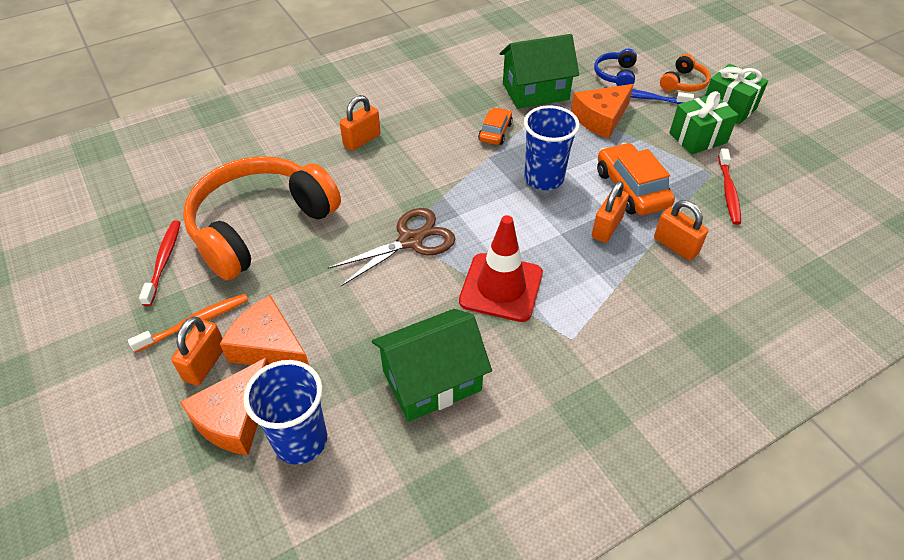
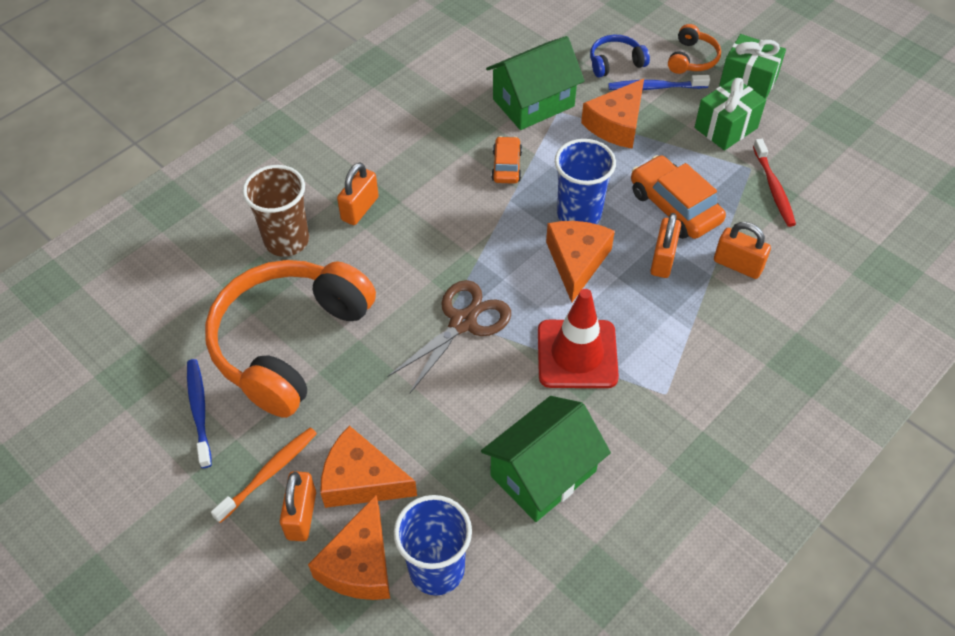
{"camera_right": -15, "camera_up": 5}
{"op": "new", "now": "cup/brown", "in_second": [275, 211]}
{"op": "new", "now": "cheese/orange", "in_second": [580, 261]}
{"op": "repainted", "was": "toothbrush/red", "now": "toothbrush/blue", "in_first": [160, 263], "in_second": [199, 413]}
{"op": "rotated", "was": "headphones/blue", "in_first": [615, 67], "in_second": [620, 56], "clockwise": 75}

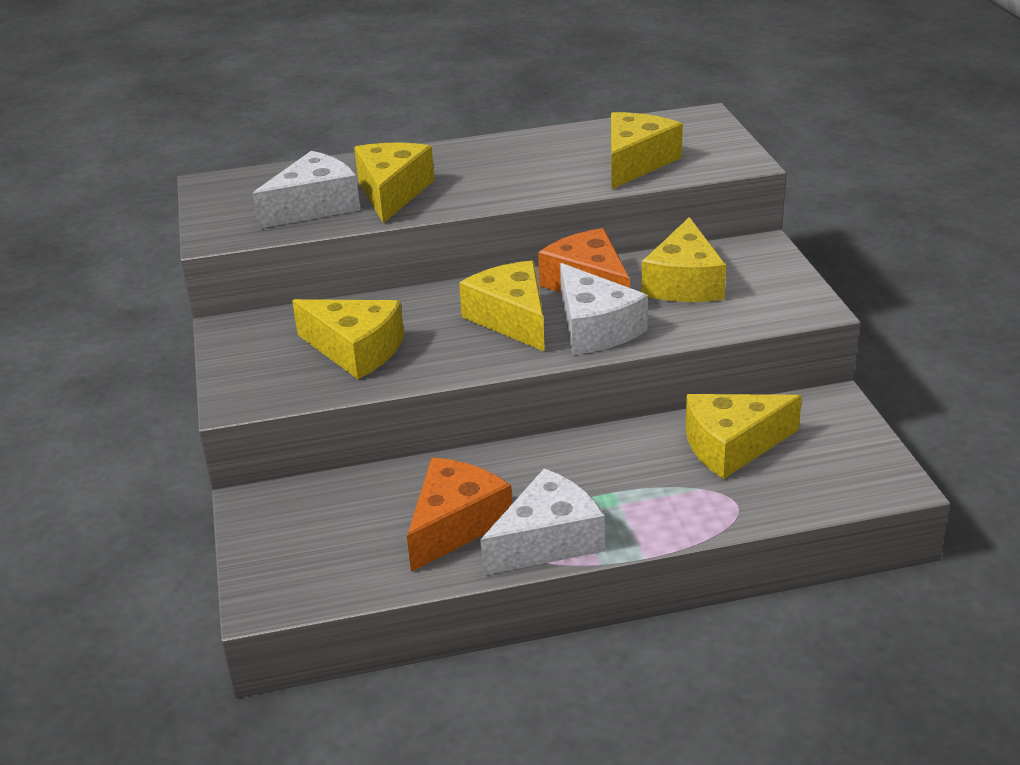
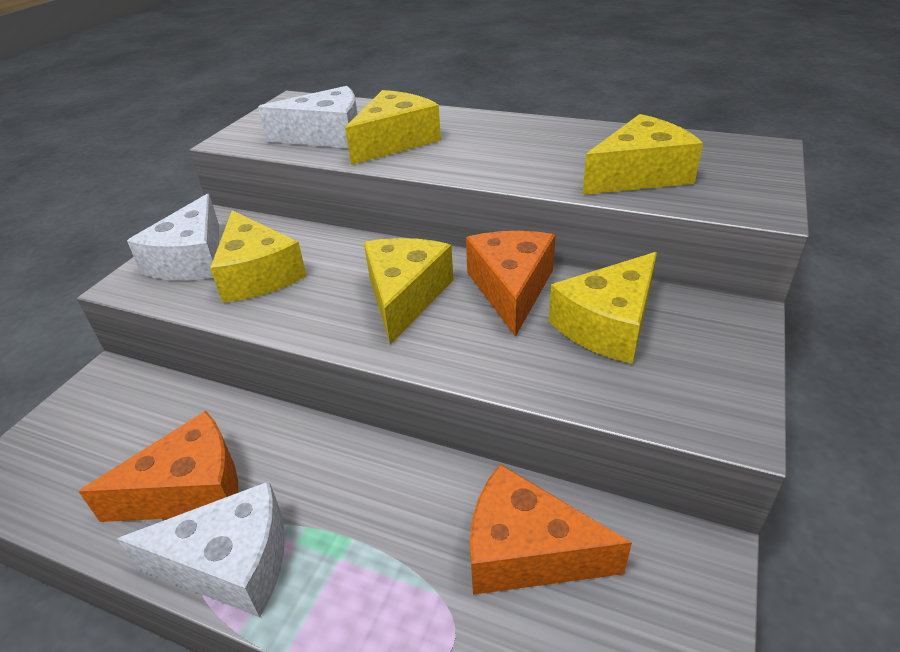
{"camera_right": 35, "camera_up": 5}
{"op": "shifted", "was": "cheese/white", "in_first": [604, 309], "in_second": [173, 237]}
{"op": "repainted", "was": "cheese/yellow", "now": "cheese/orange", "in_first": [744, 436], "in_second": [551, 529]}

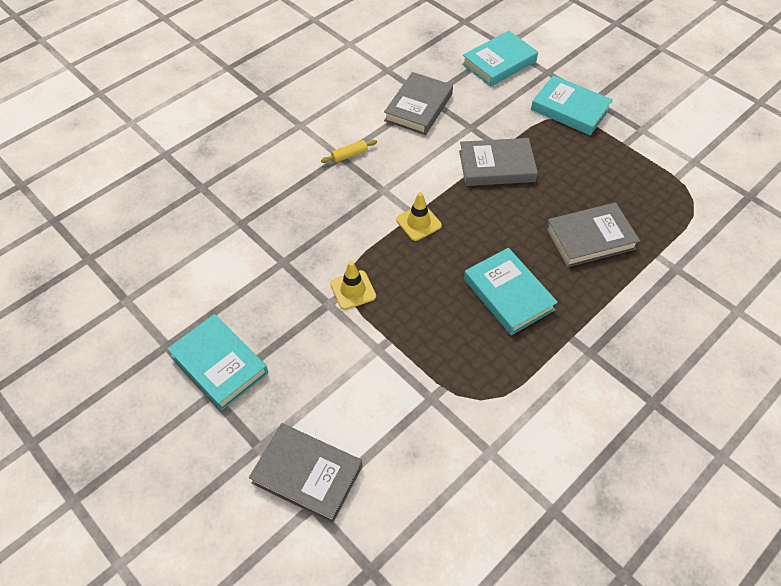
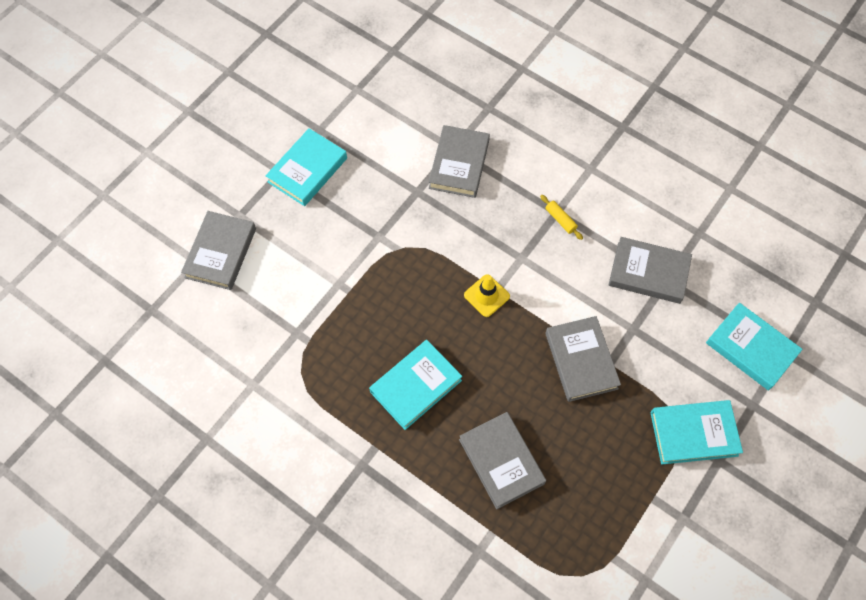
{"camera_right": 80, "camera_up": 10}
{"op": "gone", "was": "traffic cone/yellow", "in_first": [353, 285]}
{"op": "new", "now": "book/grey", "in_second": [459, 161]}
{"op": "rotated", "was": "book/turquoise", "in_first": [572, 105], "in_second": [696, 432], "clockwise": 60}

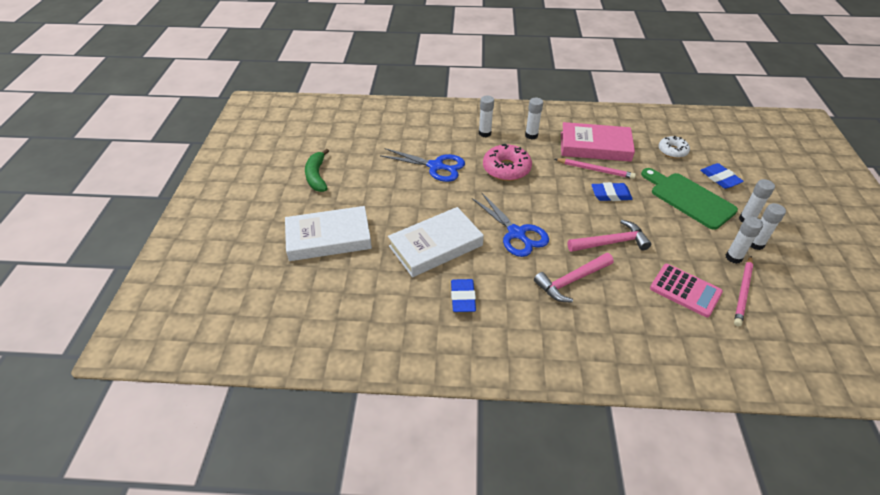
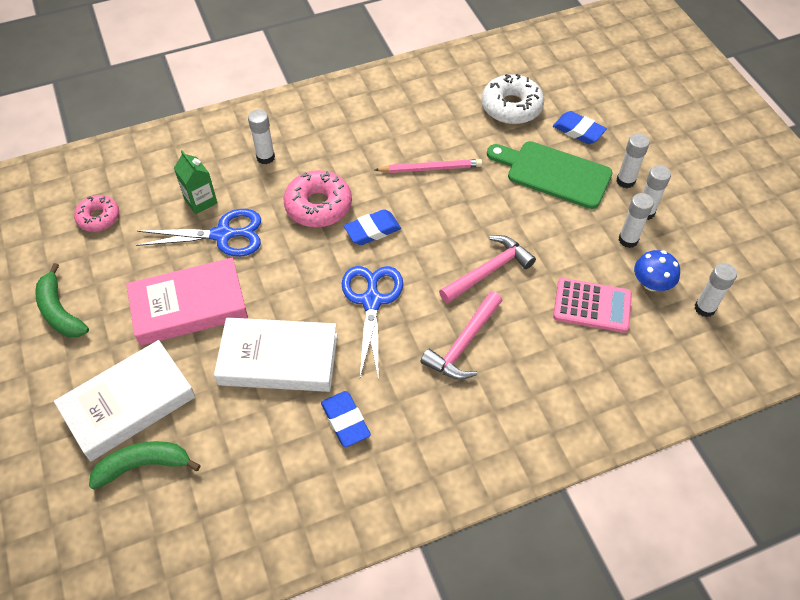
{"camera_right": -25, "camera_up": 10}
{"op": "new", "now": "donut/pink", "in_second": [96, 213]}
{"op": "new", "now": "banana/green", "in_second": [145, 465]}
{"op": "new", "now": "carton/green", "in_second": [195, 182]}
{"op": "shifted", "was": "glue stick/white", "in_first": [534, 118], "in_second": [716, 290]}
{"op": "shifted", "was": "book/pink", "in_first": [598, 142], "in_second": [187, 302]}
{"op": "shifted", "was": "eraser/blue", "in_first": [612, 191], "in_second": [372, 227]}
{"op": "swapped", "was": "pencil/pink", "now": "mushroom/blue", "in_first": [743, 291], "in_second": [657, 270]}
{"op": "rotated", "was": "book/white", "in_first": [436, 242], "in_second": [275, 354], "clockwise": 60}
{"op": "rotated", "was": "scissors/blue", "in_first": [510, 225], "in_second": [372, 321], "clockwise": -120}
{"op": "scaled", "was": "donut/white", "in_first": [674, 147], "in_second": [512, 99], "ratio": 1.58}

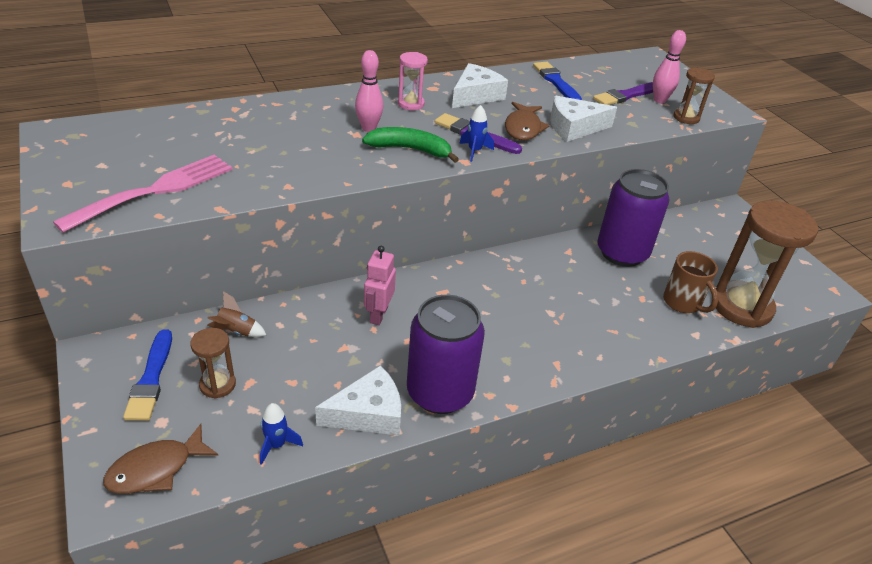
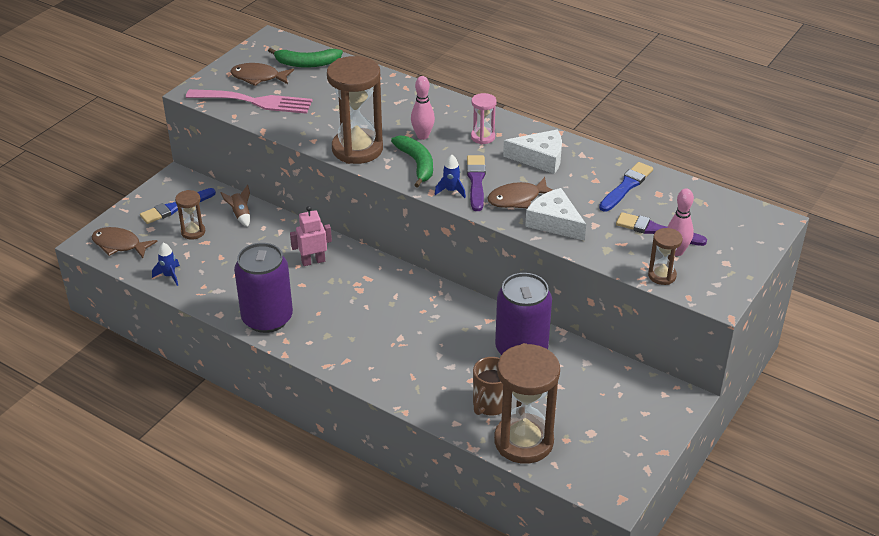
{"camera_right": 60, "camera_up": 0}
{"op": "gone", "was": "cheese/white", "in_first": [358, 401]}
{"op": "new", "now": "fish/brown", "in_second": [262, 74]}
{"op": "new", "now": "banana/green", "in_second": [305, 58]}
{"op": "new", "now": "hourglass/brown", "in_second": [355, 110]}

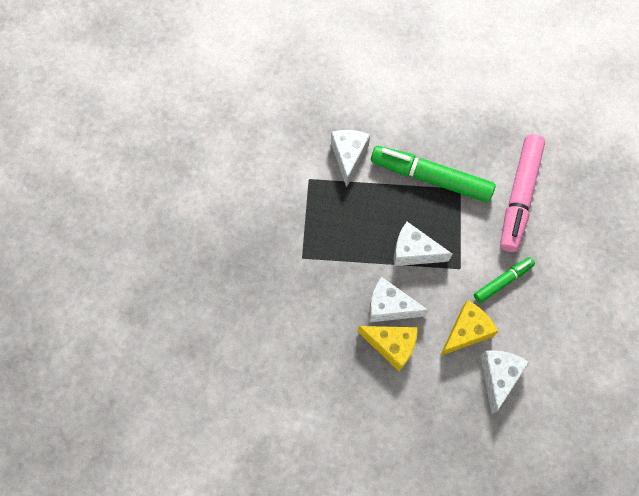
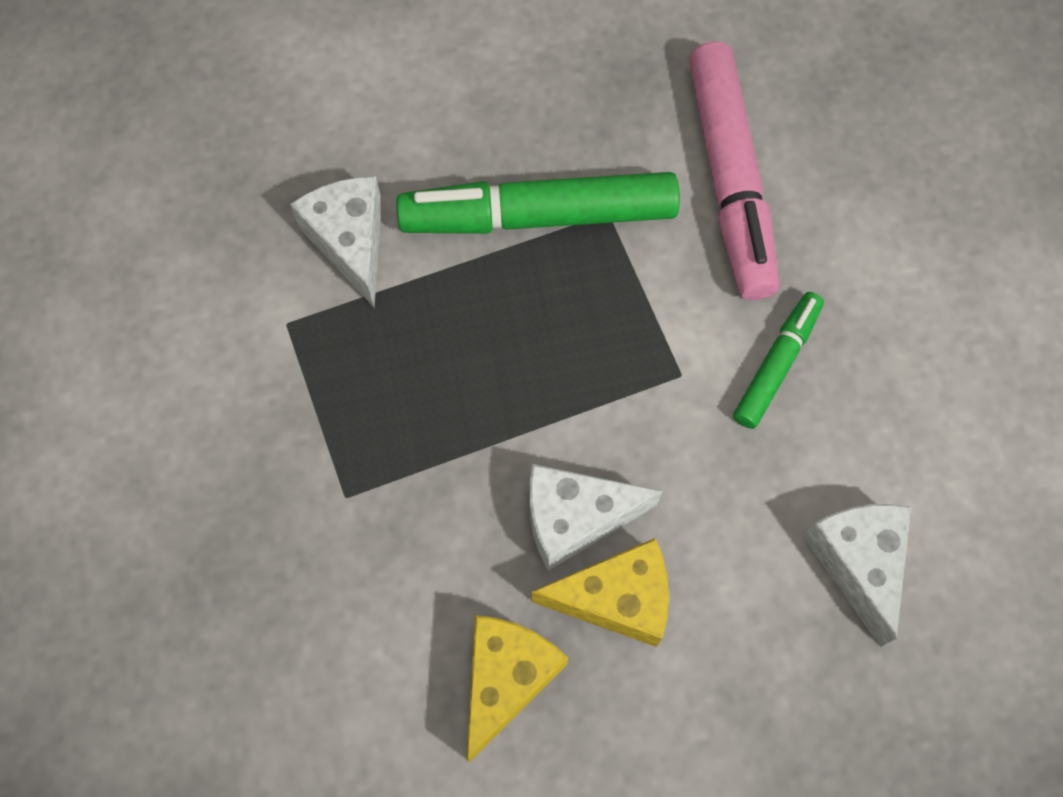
{"camera_right": -25, "camera_up": 0}
{"op": "gone", "was": "cheese/white", "in_first": [423, 244]}
{"op": "shifted", "was": "cheese/yellow", "in_first": [469, 328], "in_second": [517, 688]}

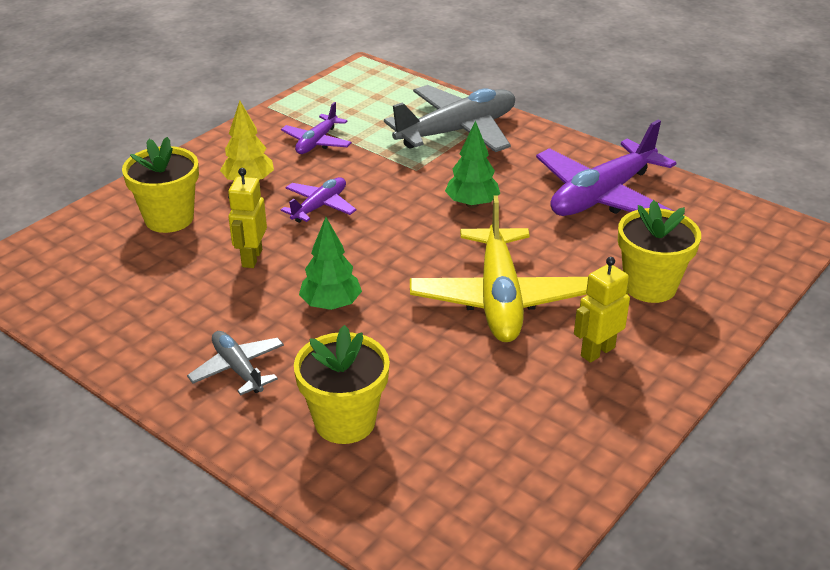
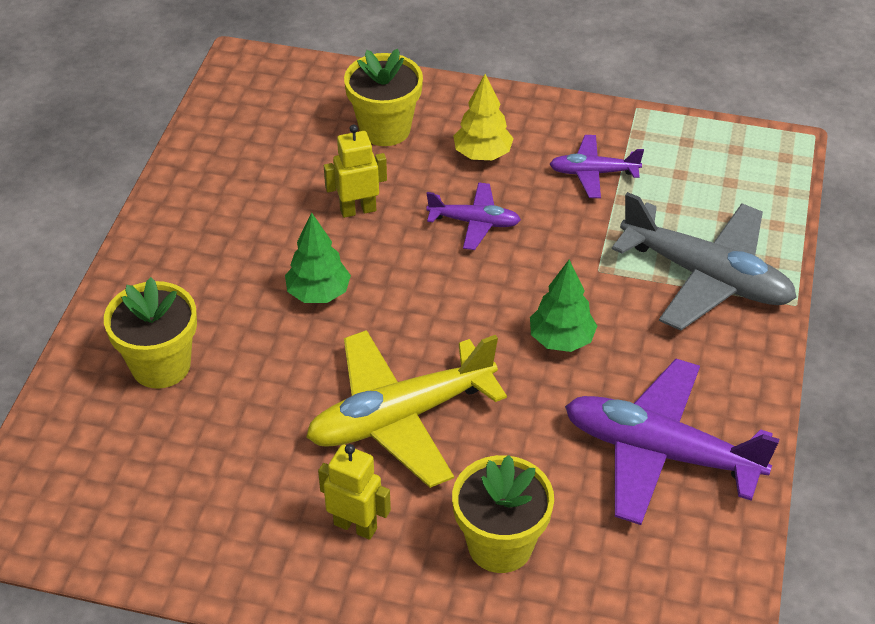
{"camera_right": 65, "camera_up": 10}
{"op": "gone", "was": "plane/grey", "in_first": [235, 363]}

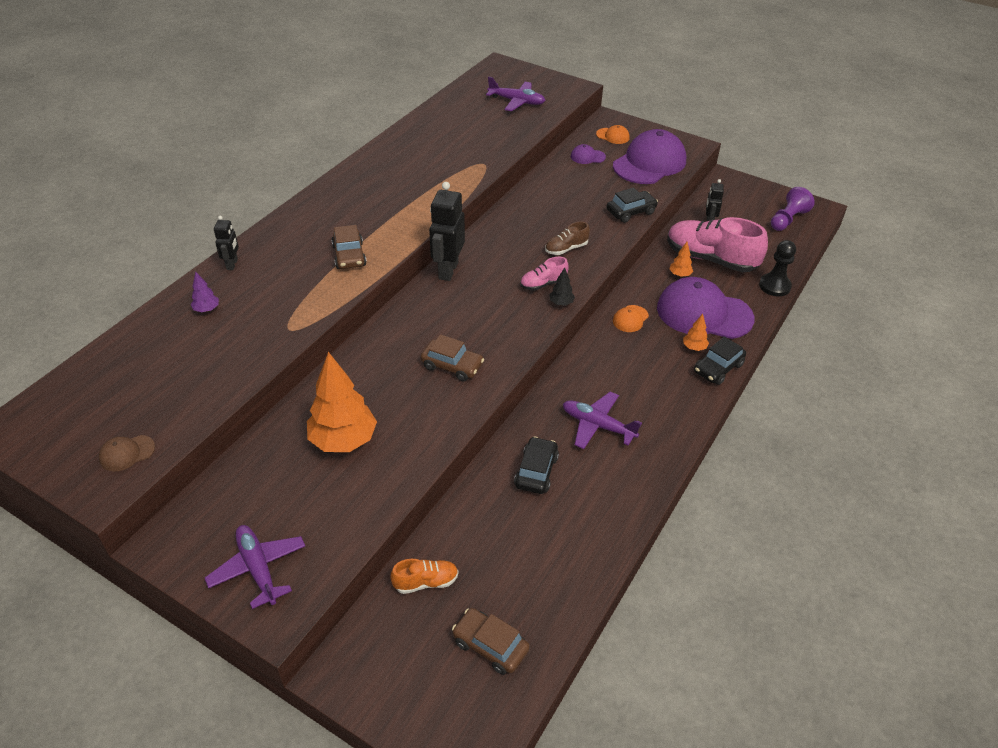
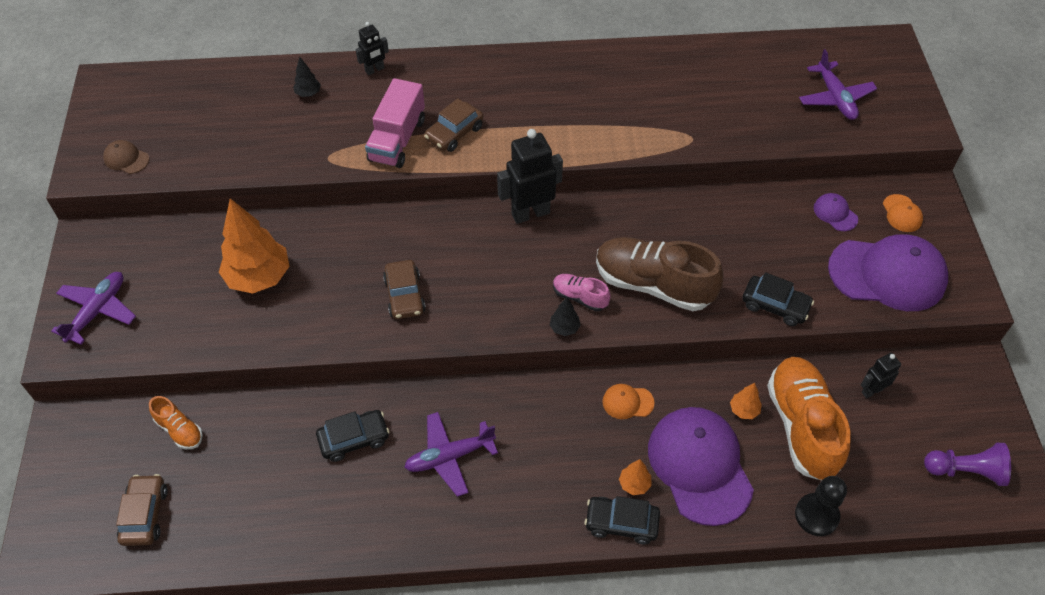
{"camera_right": 55, "camera_up": 10}
{"op": "new", "now": "truck/pink", "in_second": [395, 123]}
{"op": "repainted", "was": "tree/purple", "now": "tree/black", "in_first": [205, 291], "in_second": [307, 77]}
{"op": "repainted", "was": "shoe/pink", "now": "shoe/orange", "in_first": [717, 244], "in_second": [809, 419]}
{"op": "rotated", "was": "plane/purple", "in_first": [602, 420], "in_second": [451, 454], "clockwise": -105}
{"op": "scaled", "was": "shoe/brown", "in_first": [567, 238], "in_second": [660, 274], "ratio": 2.08}

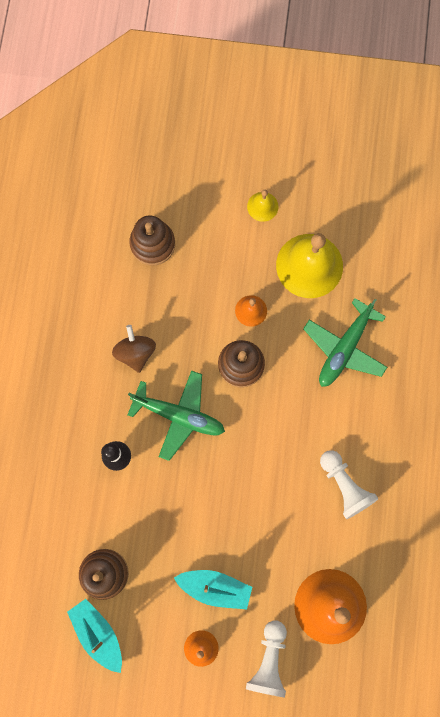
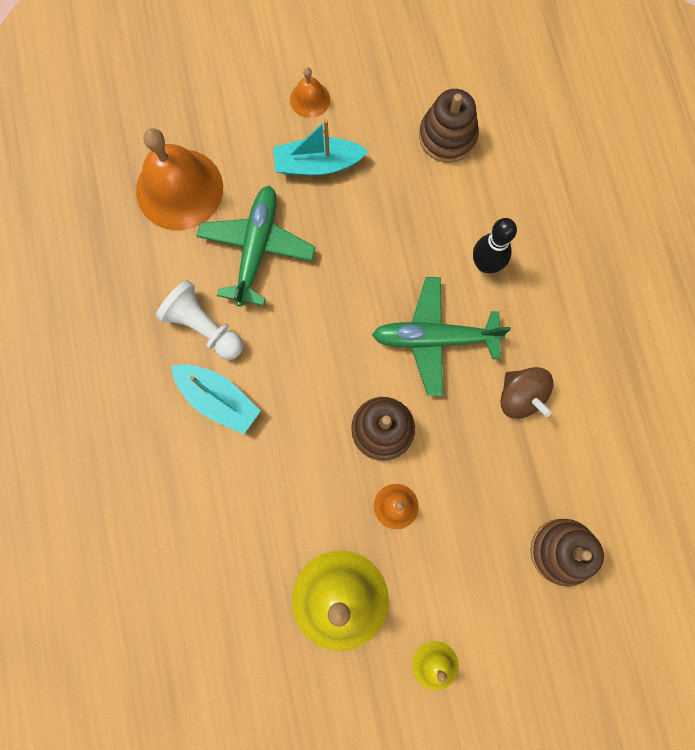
{"camera_right": 160, "camera_up": 0}
{"op": "gone", "was": "pawn/white", "in_first": [266, 659]}
{"op": "shifted", "was": "boat/turquoise", "in_first": [94, 636], "in_second": [215, 399]}
{"op": "shifted", "was": "plane/green", "in_first": [345, 342], "in_second": [256, 246]}

